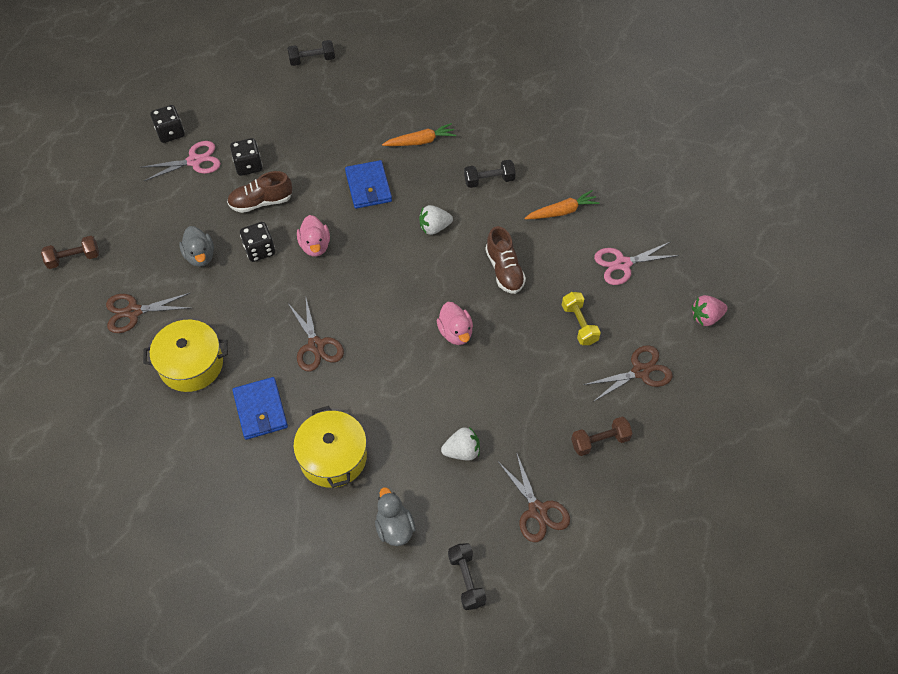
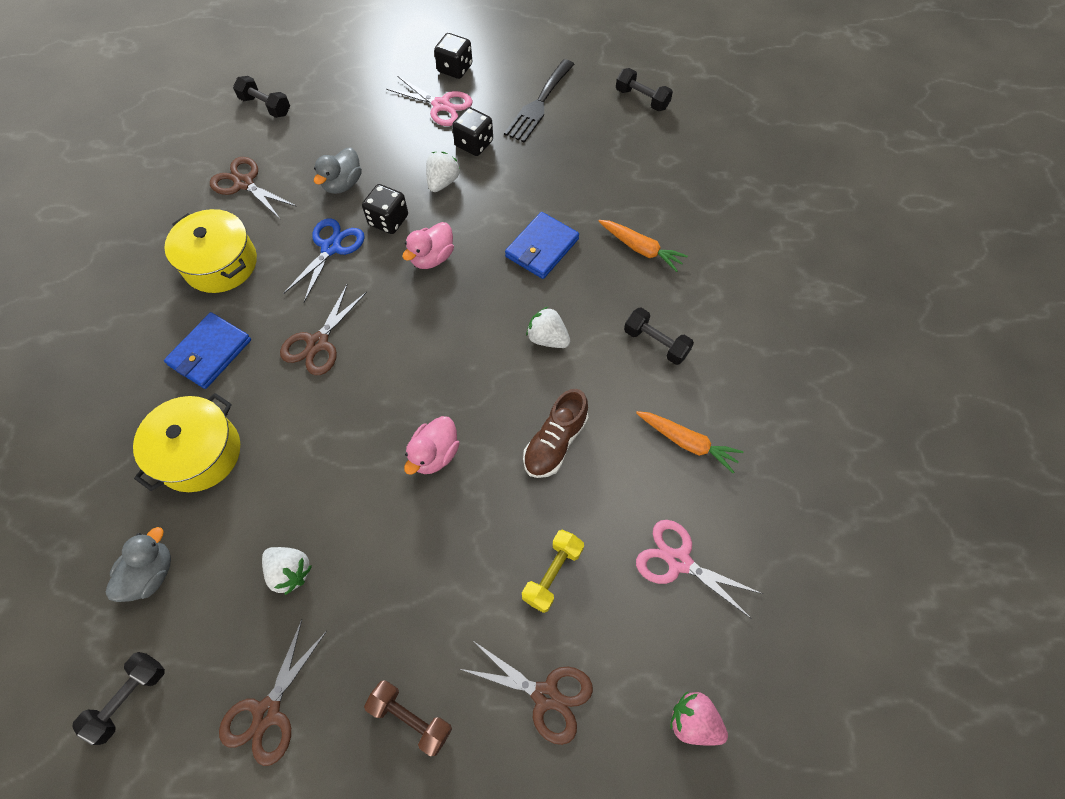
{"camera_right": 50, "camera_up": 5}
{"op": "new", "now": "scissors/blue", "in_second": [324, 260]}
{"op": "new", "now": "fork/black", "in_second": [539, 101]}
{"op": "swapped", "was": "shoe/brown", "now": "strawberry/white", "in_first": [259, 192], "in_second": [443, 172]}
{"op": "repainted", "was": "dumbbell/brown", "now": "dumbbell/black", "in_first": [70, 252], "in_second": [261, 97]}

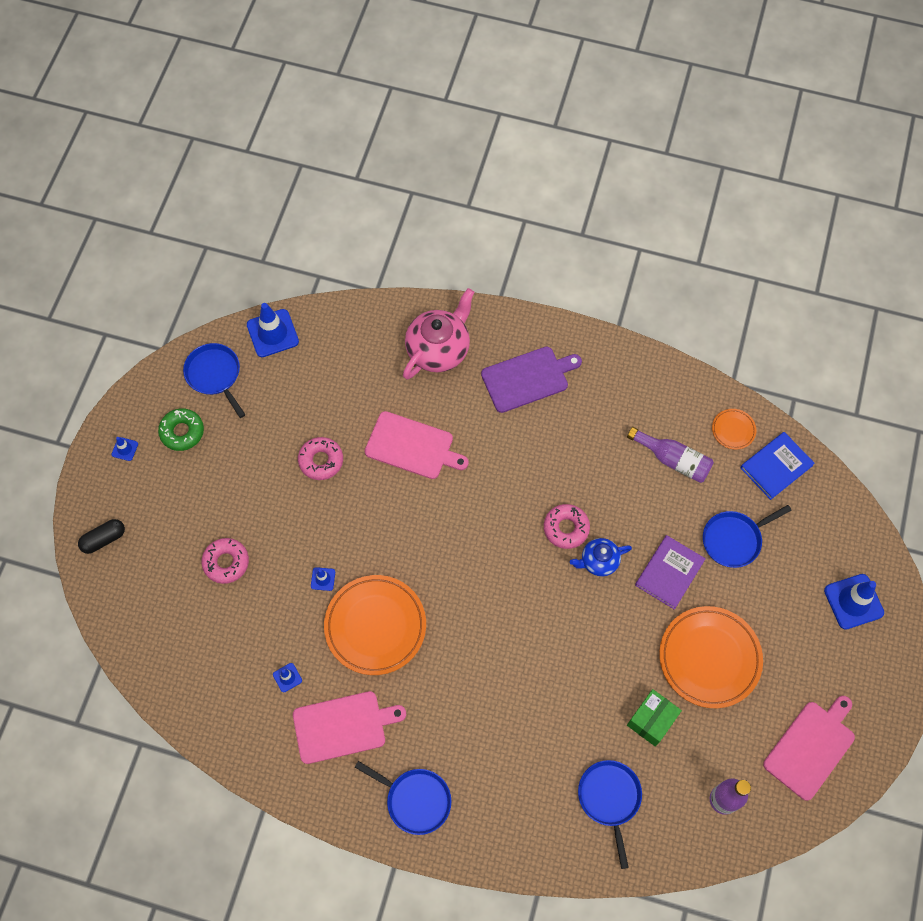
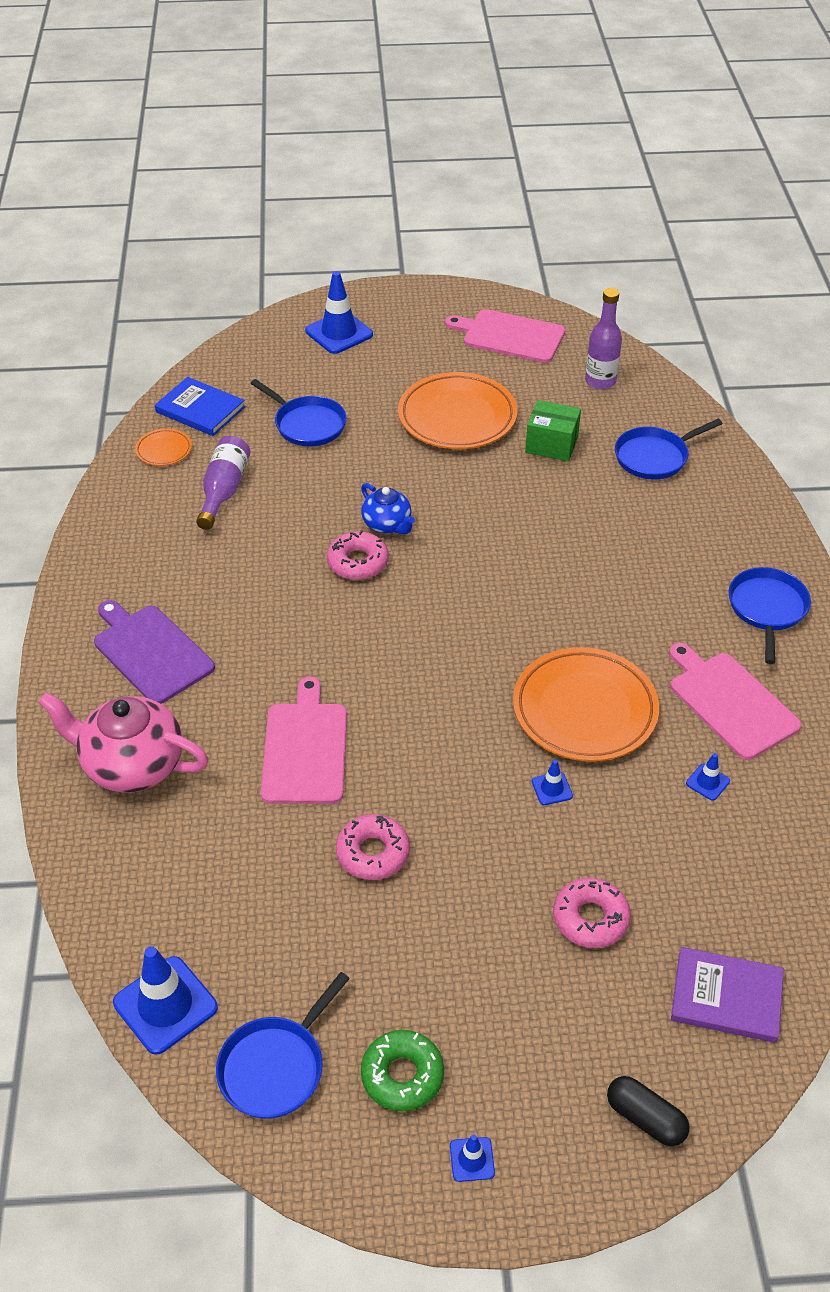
{"camera_right": -110, "camera_up": -20}
{"op": "shifted", "was": "book/purple", "in_first": [670, 572], "in_second": [727, 995]}

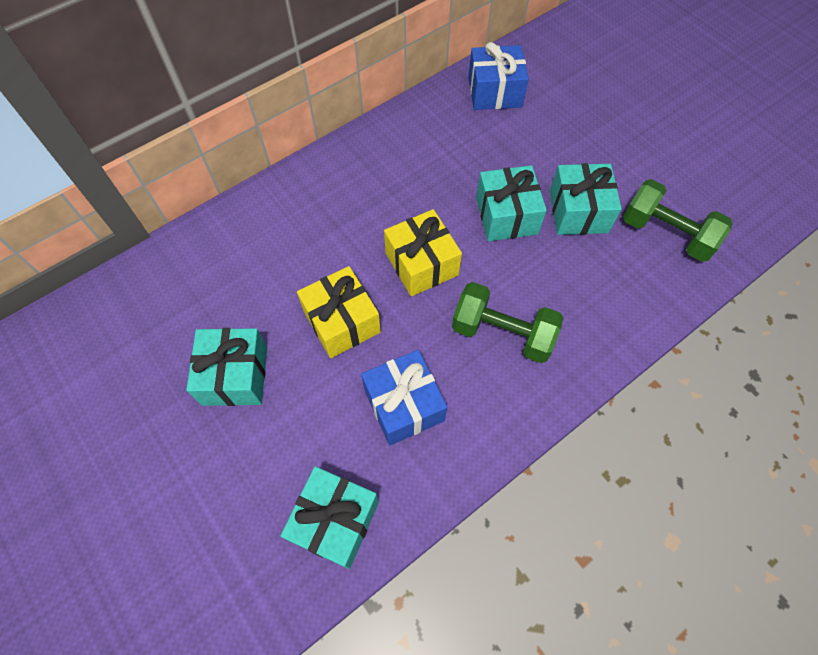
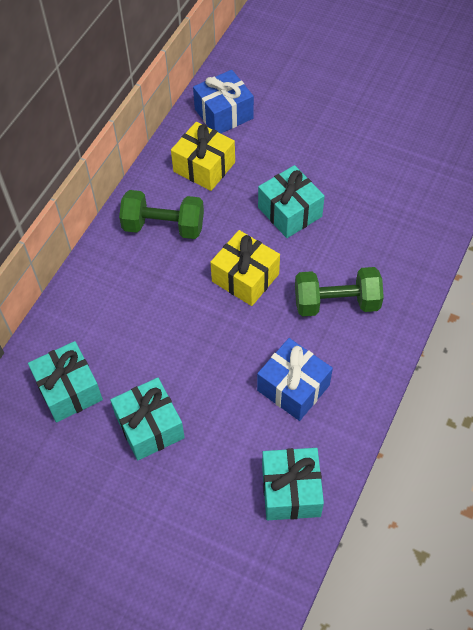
{"camera_right": -25, "camera_up": -5}
{"op": "shifted", "was": "gift/yellow", "in_first": [339, 312], "in_second": [203, 156]}
{"op": "shifted", "was": "gift/turquoise", "in_first": [586, 199], "in_second": [65, 381]}
{"op": "shifted", "was": "dumbbell/green", "in_first": [678, 220], "in_second": [161, 214]}

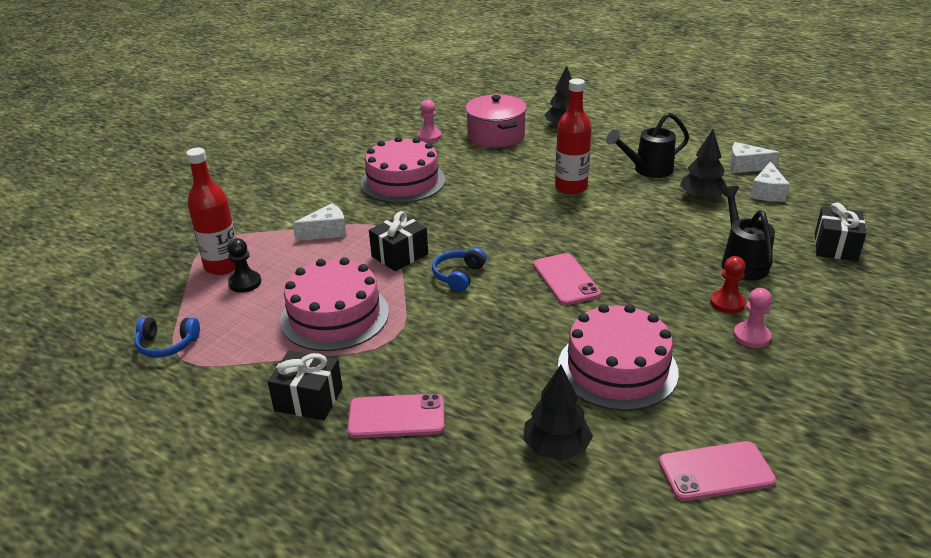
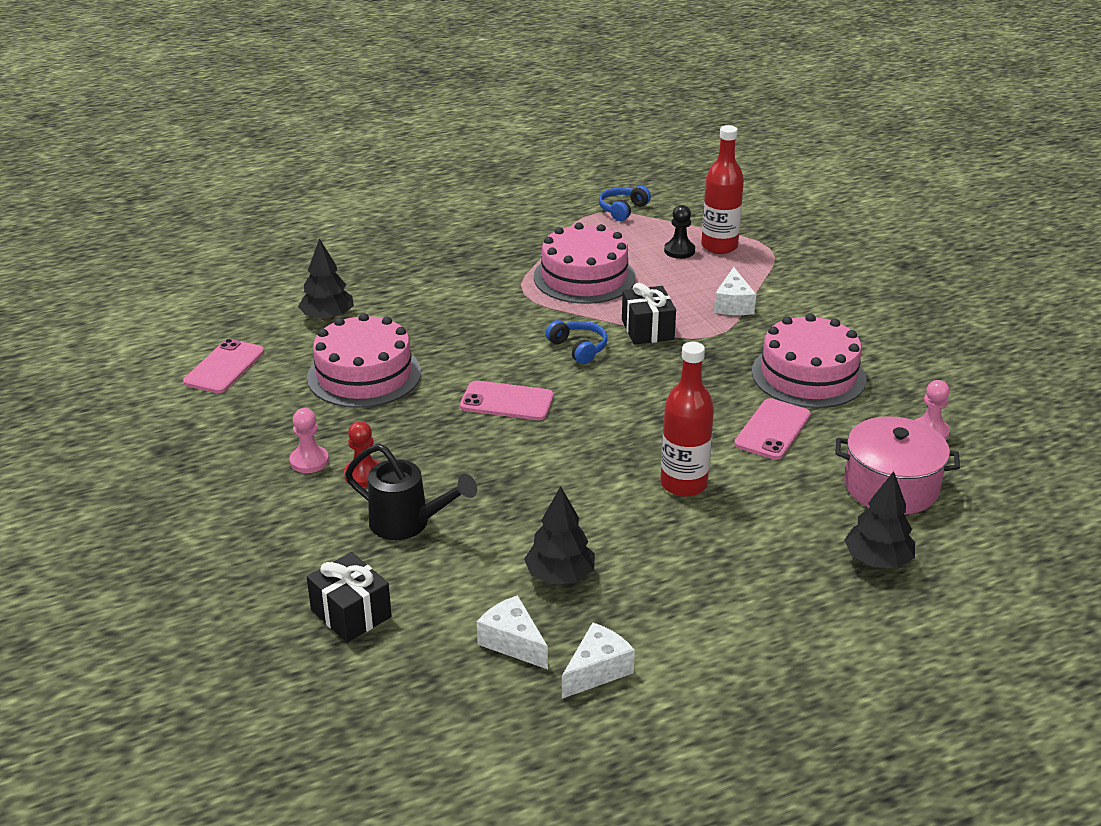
{"camera_right": 120, "camera_up": 0}
{"op": "gone", "was": "gift/black", "in_first": [305, 385]}
{"op": "gone", "was": "watering can/black", "in_first": [647, 145]}
{"op": "shifted", "was": "phone/pink", "in_first": [396, 416], "in_second": [772, 429]}

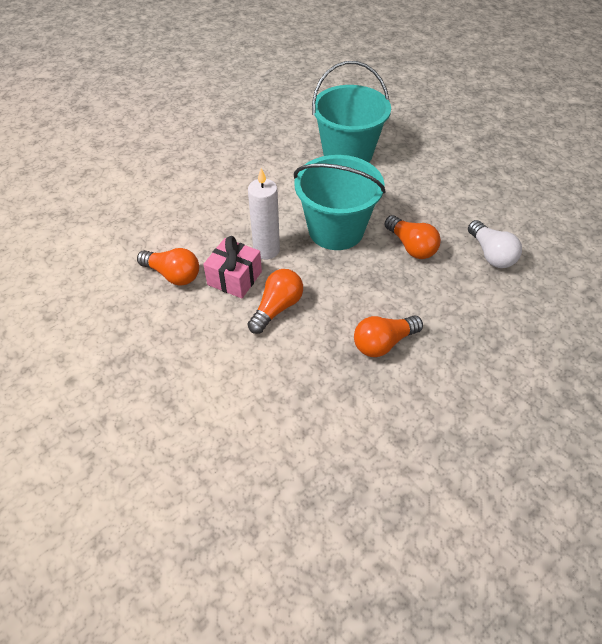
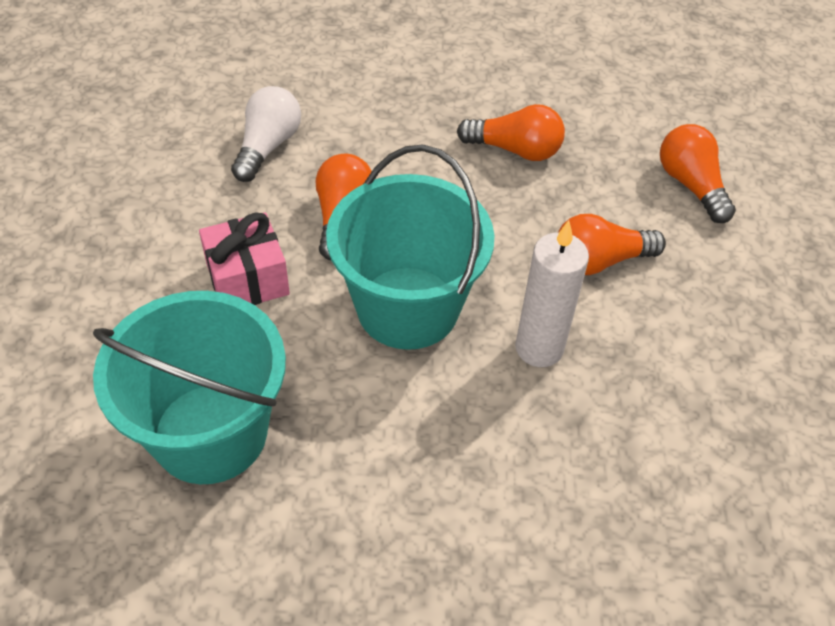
{"camera_right": -140, "camera_up": 0}
{"op": "shifted", "was": "light bulb/orange", "in_first": [168, 267], "in_second": [698, 173]}
{"op": "shifted", "was": "gift/pink", "in_first": [232, 267], "in_second": [244, 258]}

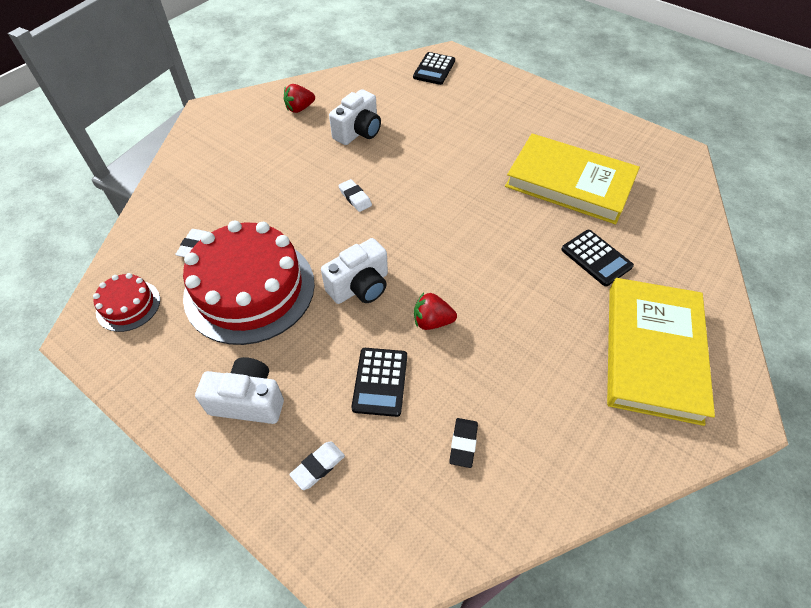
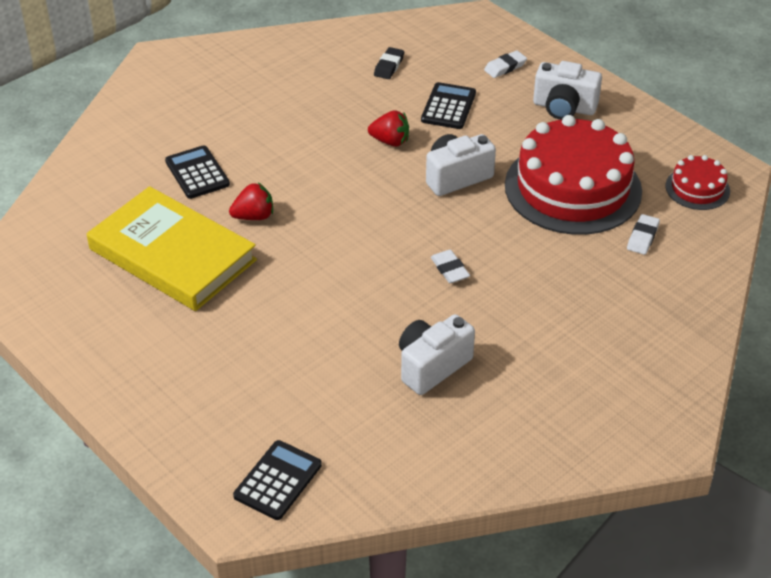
{"camera_right": -170, "camera_up": -10}
{"op": "gone", "was": "book/yellow", "in_first": [661, 352]}
{"op": "shifted", "was": "strawberry/red", "in_first": [299, 98], "in_second": [251, 201]}

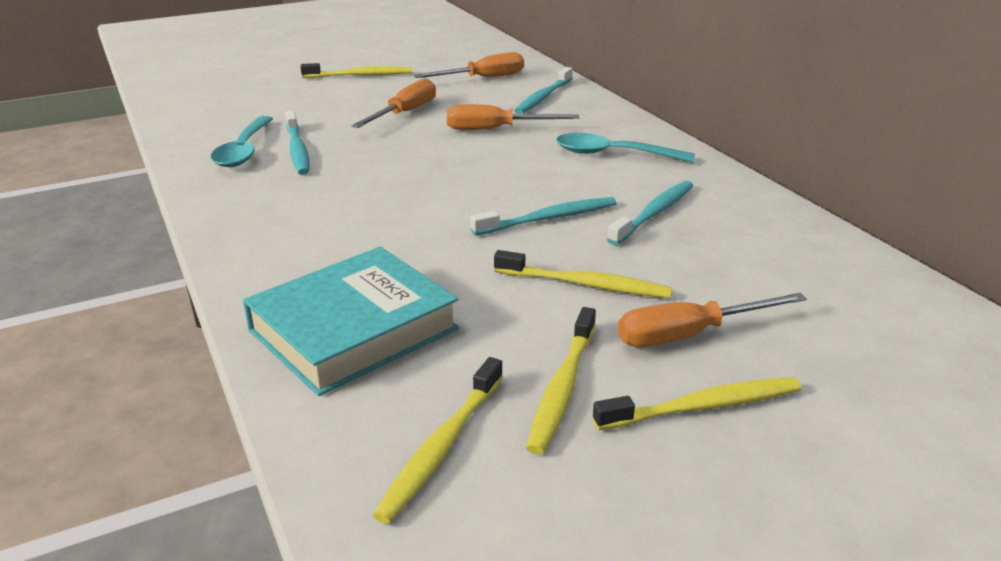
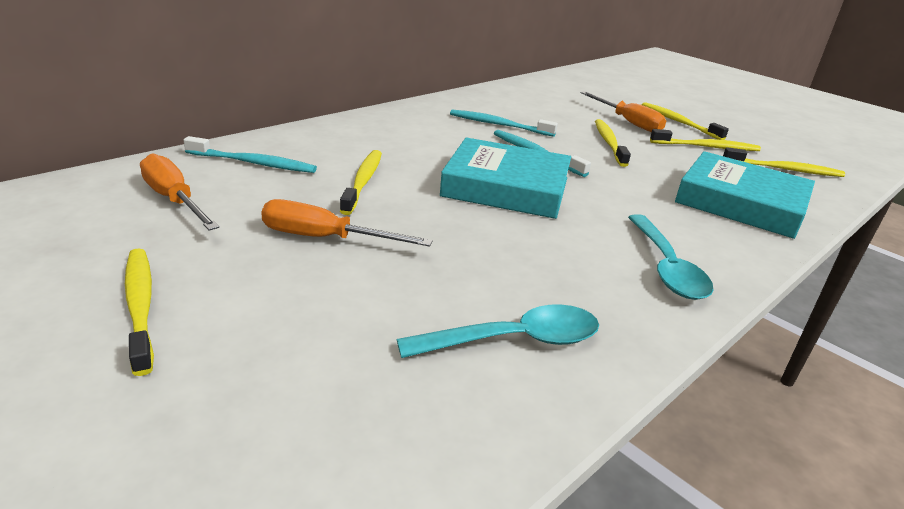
{"camera_right": -110, "camera_up": 0}
{"op": "gone", "was": "toothbrush/turquoise", "in_first": [297, 143]}
{"op": "new", "now": "book/turquoise", "in_second": [505, 178]}
{"op": "shifted", "was": "spoon/turquoise", "in_first": [625, 148], "in_second": [670, 257]}
{"op": "swapped", "was": "screwdriver/orange", "now": "toothbrush/yellow", "in_first": [513, 117], "in_second": [361, 182]}

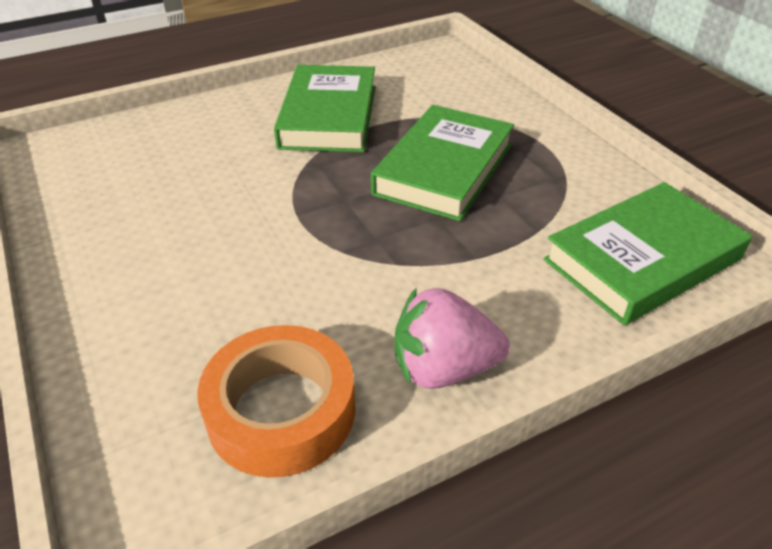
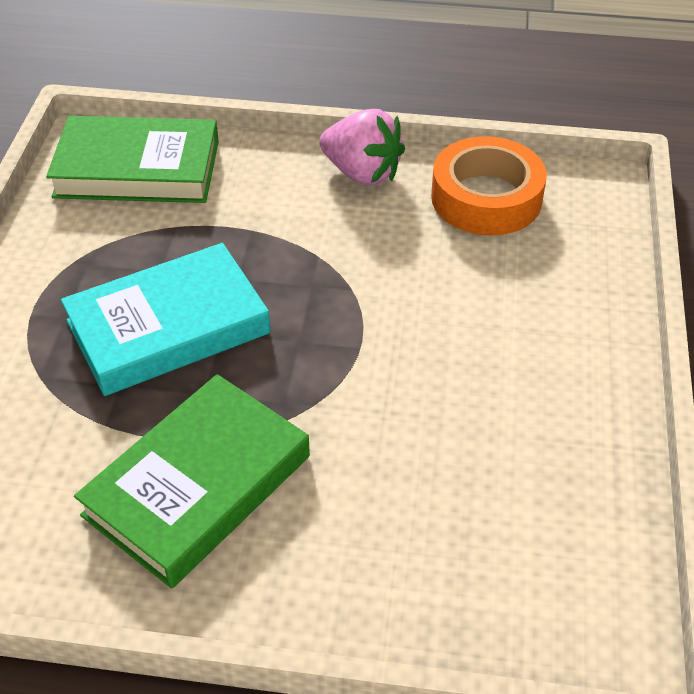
{"camera_right": -145, "camera_up": 5}
{"op": "repainted", "was": "book/green", "now": "book/turquoise", "in_first": [442, 163], "in_second": [166, 319]}

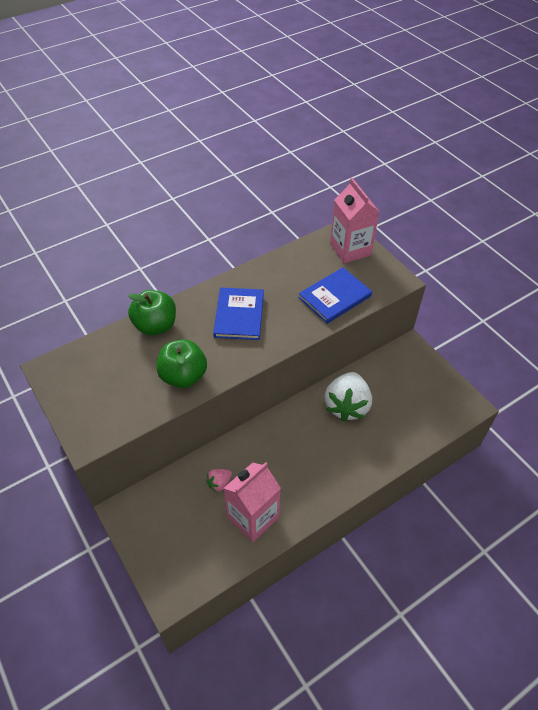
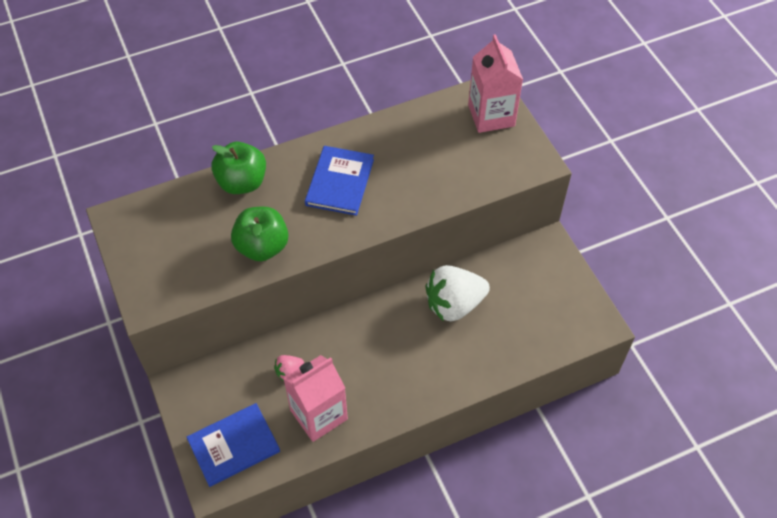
{"camera_right": 10, "camera_up": 5}
{"op": "shifted", "was": "book/blue", "in_first": [335, 295], "in_second": [233, 445]}
{"op": "rotated", "was": "strawberry/white", "in_first": [348, 397], "in_second": [457, 293], "clockwise": 45}

